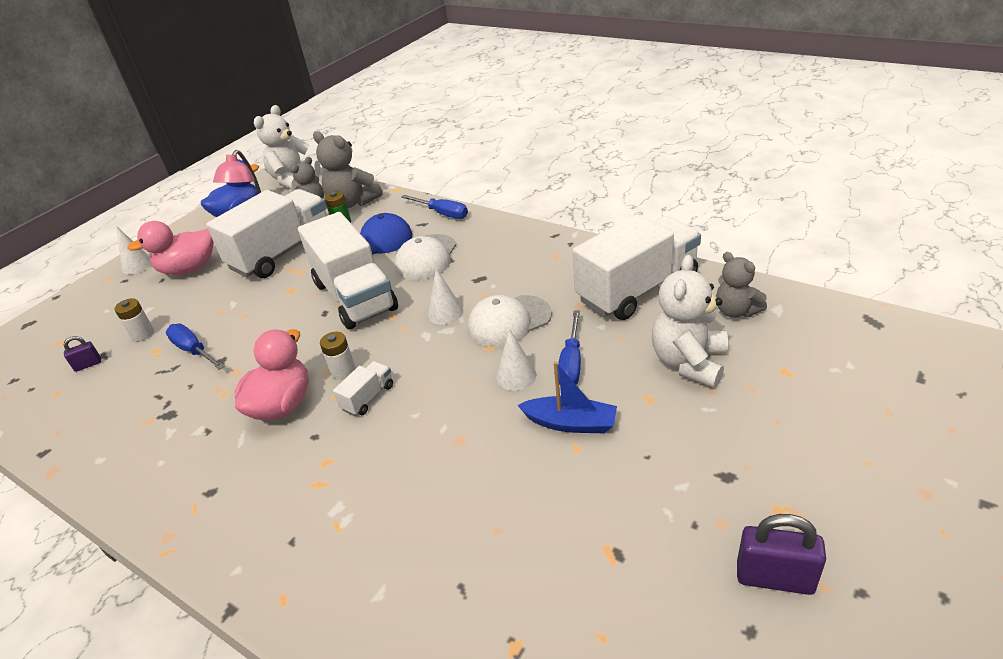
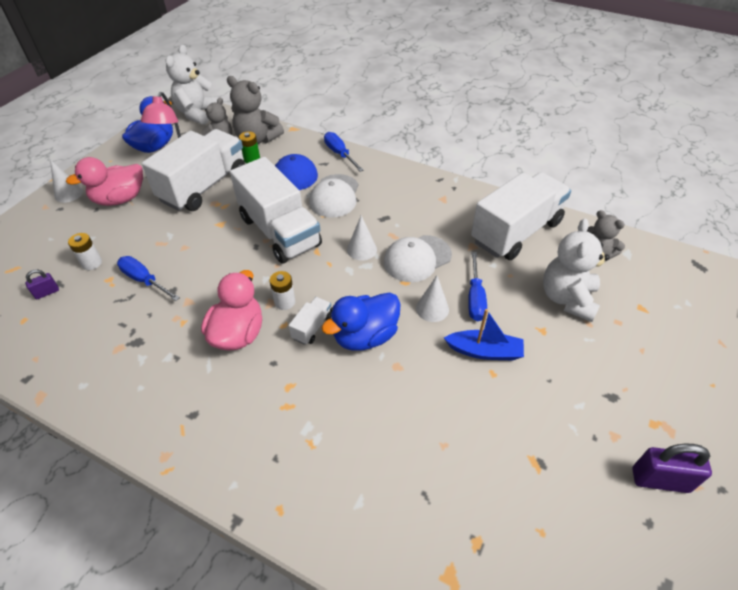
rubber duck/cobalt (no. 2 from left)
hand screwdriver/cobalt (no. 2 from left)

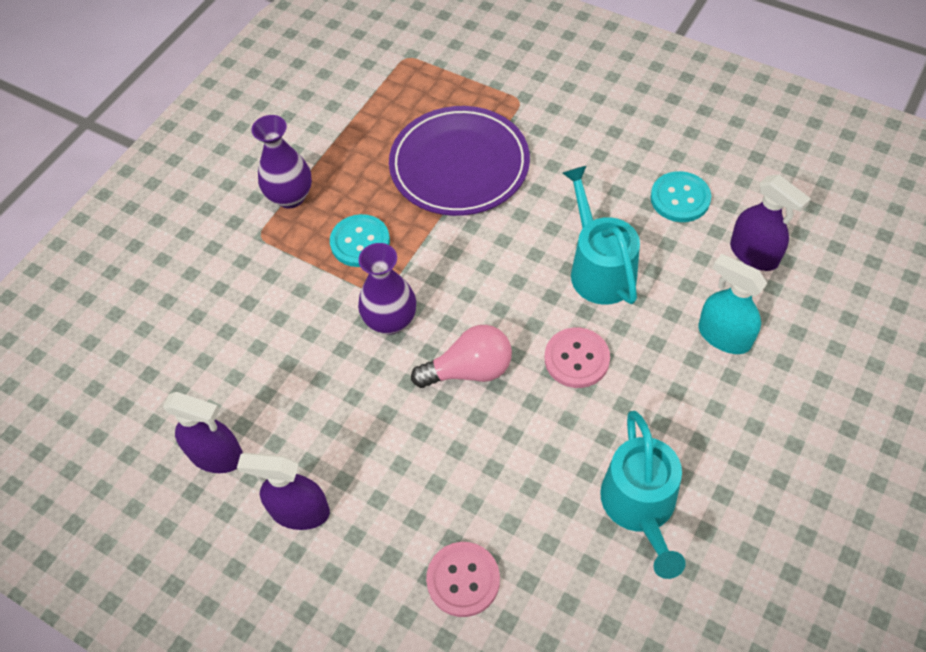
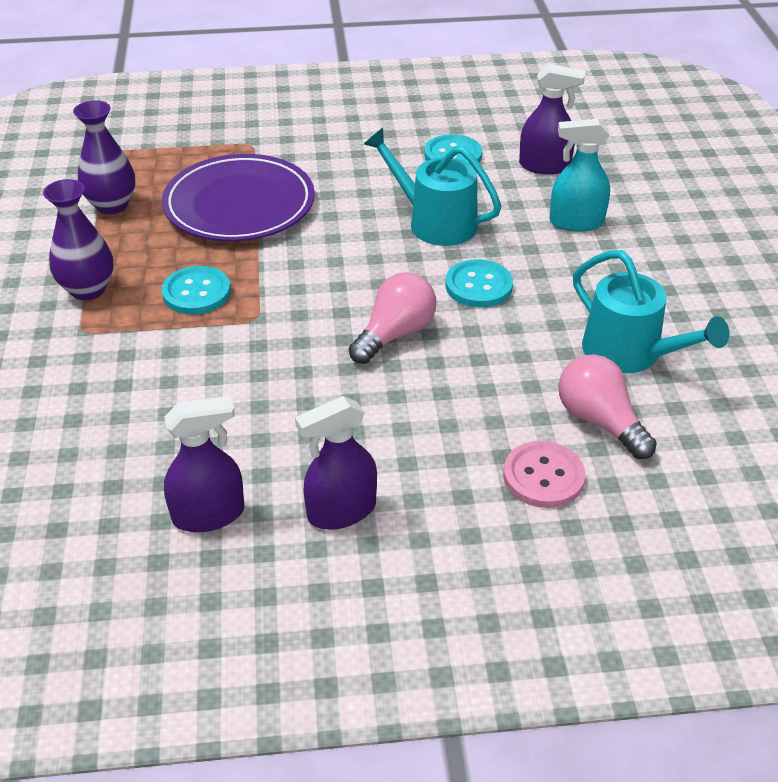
lightbulb/pink (no. 2 from left)
flower vase/violet (no. 2 from left)
button/teal (no. 3 from left)

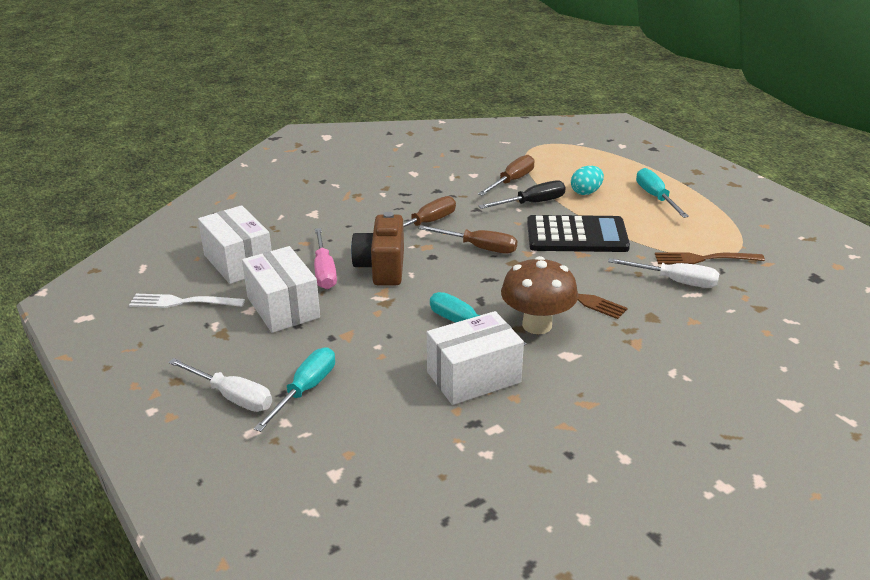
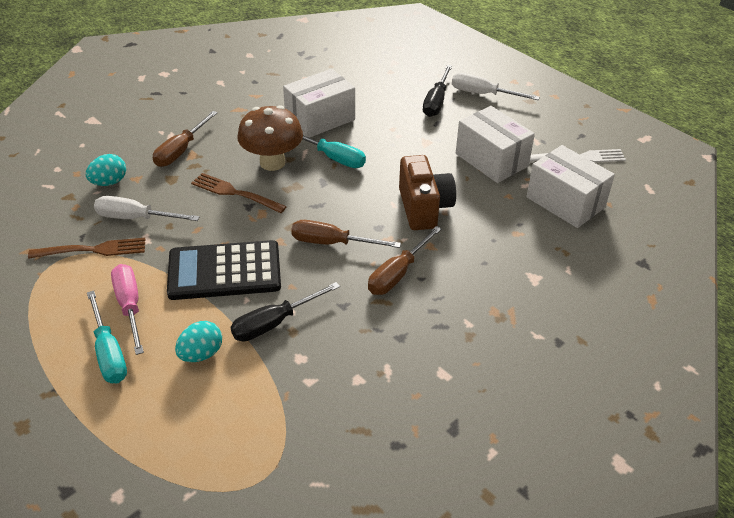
toy egg/teal (no. 1 from left)
hand screwdriver/pink
hand screwdriver/dark brown (no. 1 from left)
hand screwdriver/black (no. 2 from left)

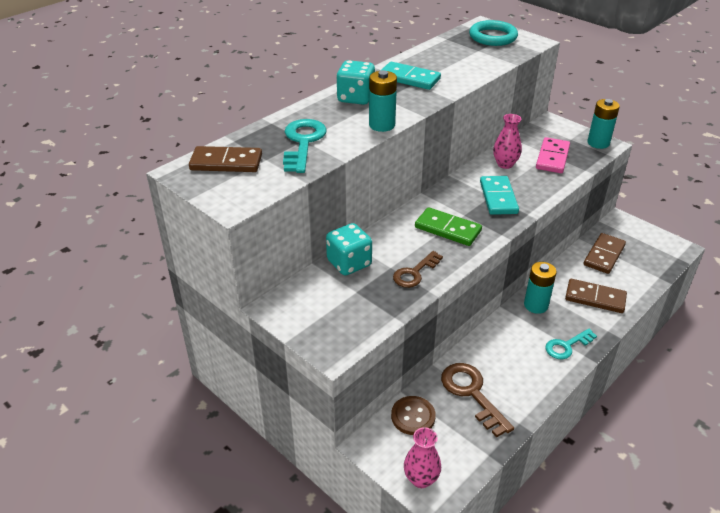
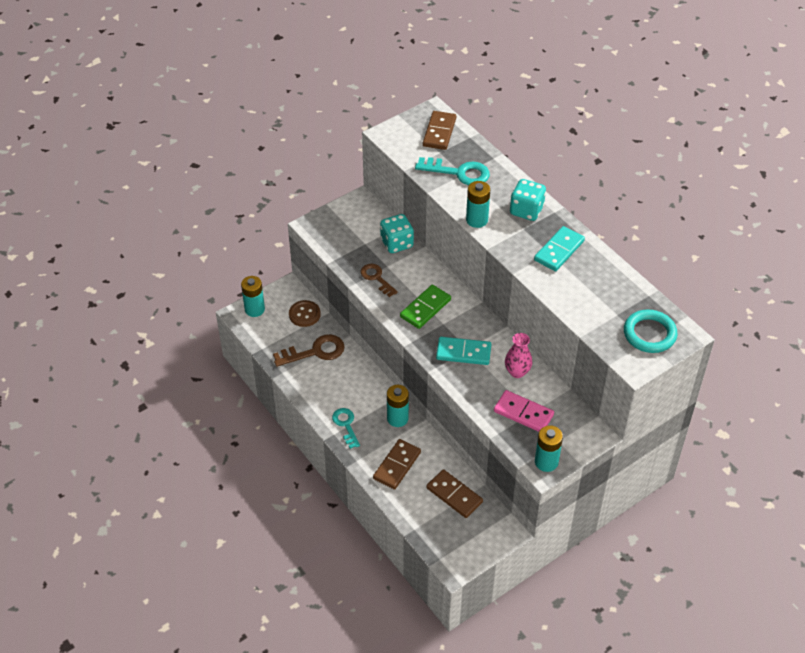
power cell/teal (no. 1 from left)

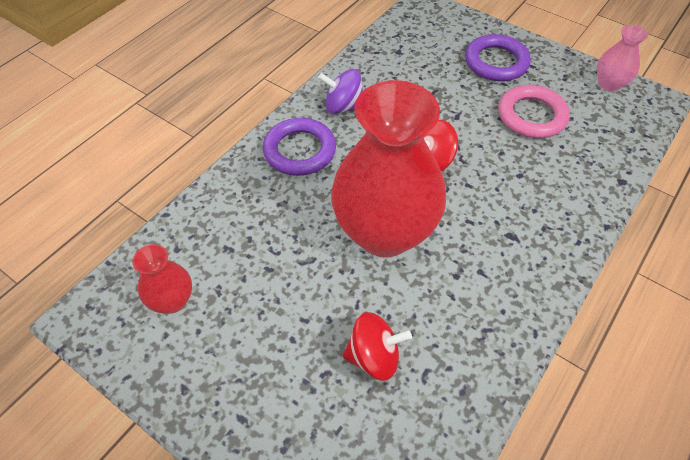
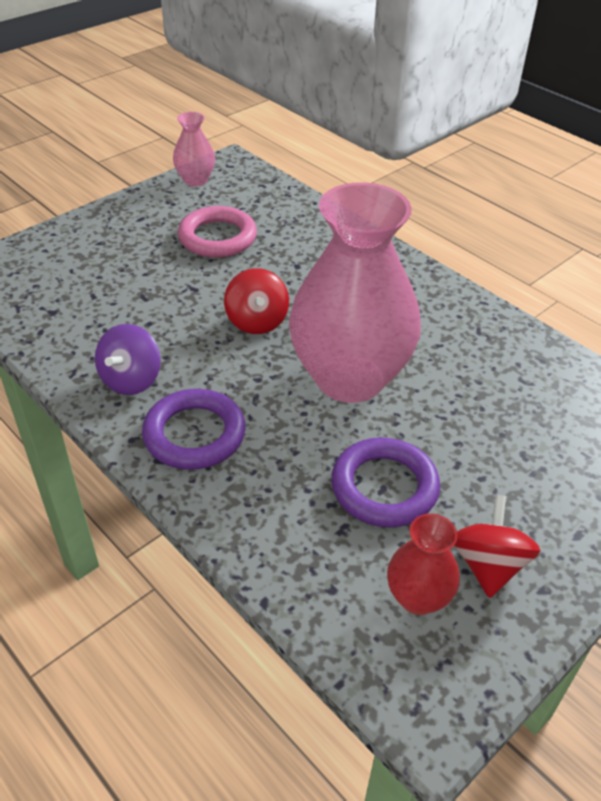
toy top/red (no. 2 from left)
torus/violet (no. 2 from left)
flower vase/pink (no. 2 from left)

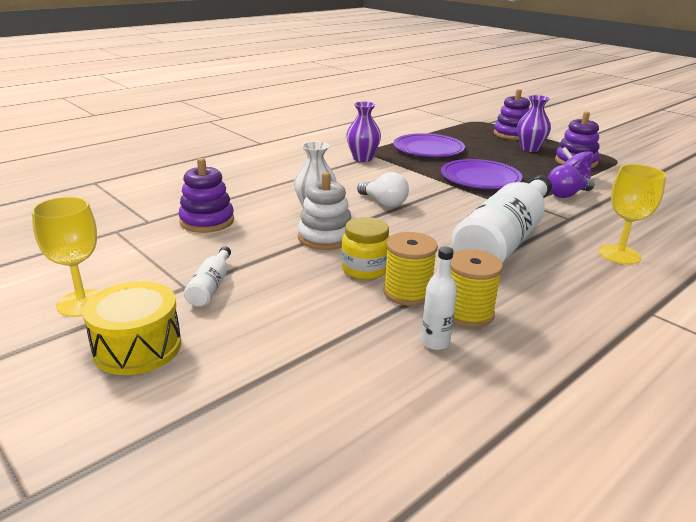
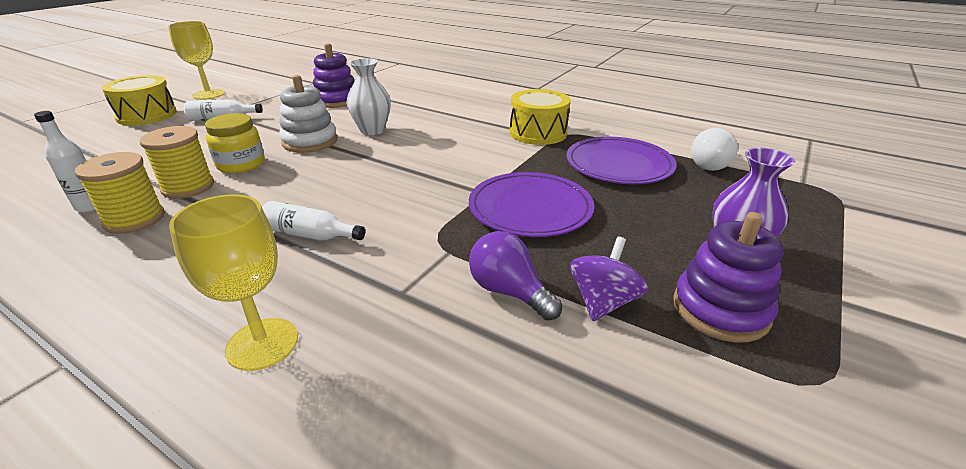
stacking rings/violet (no. 2 from left in the first image)
lightbulb/pure white
snare drum/bright yellow (no. 2 from left)
flask/pure white (no. 3 from left)

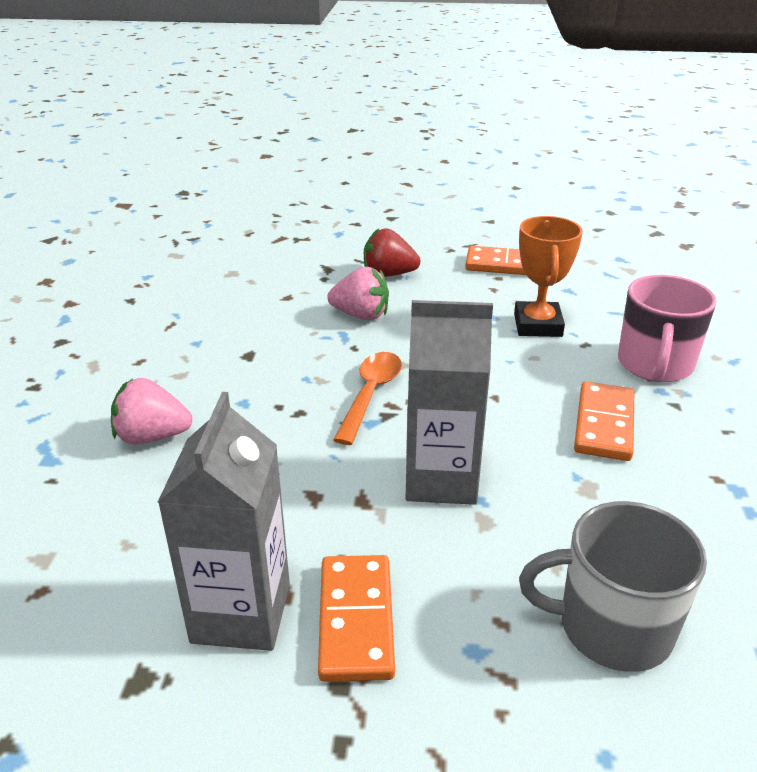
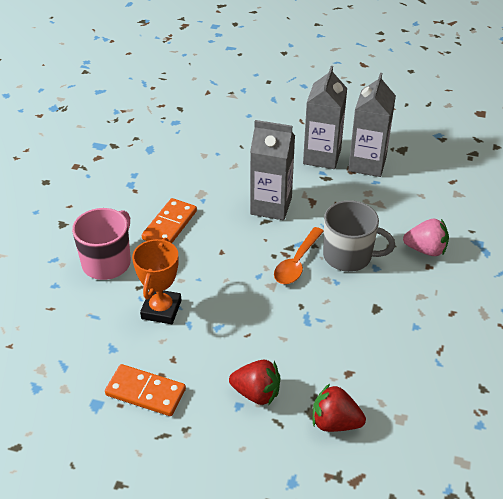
berry/pink (no. 2 from left in the first image)
berry/red (no. 2 from left)
coffee mug/grey
carton/grey (no. 2 from left)

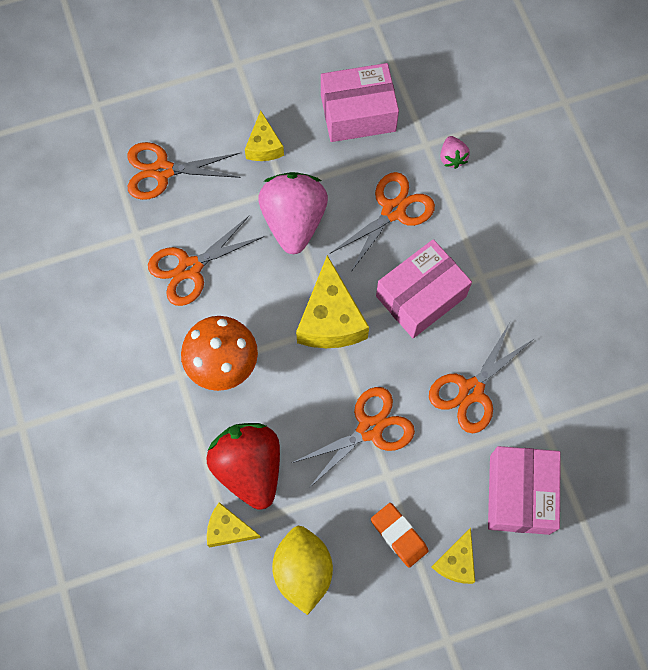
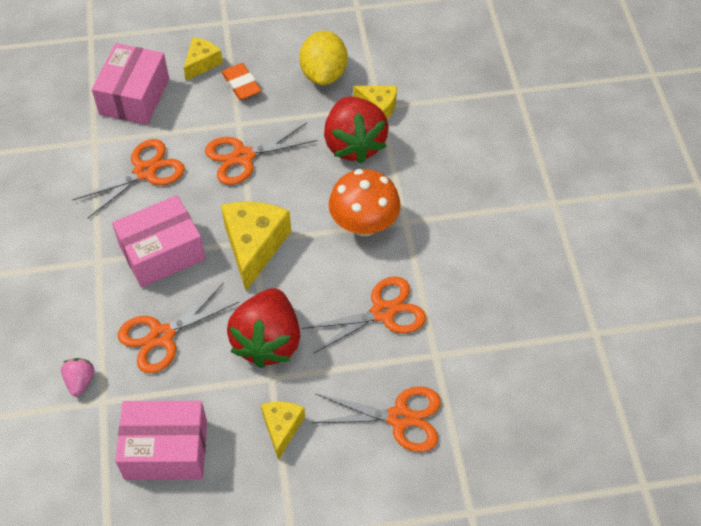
berry/red (no. 1 from left)

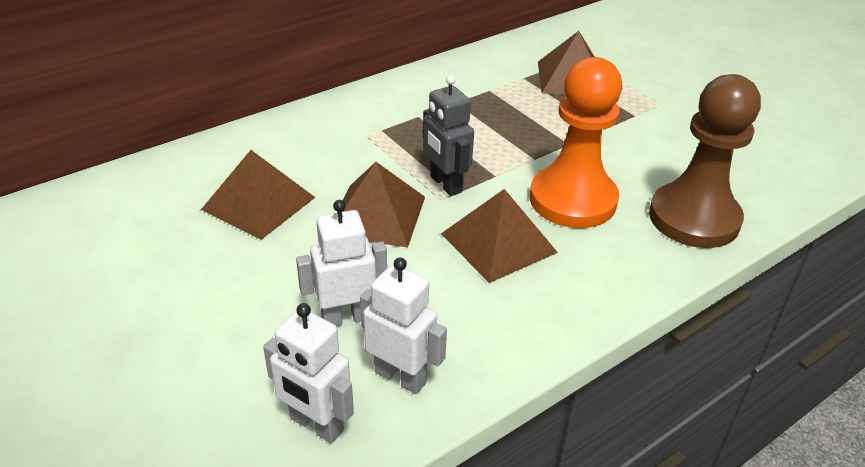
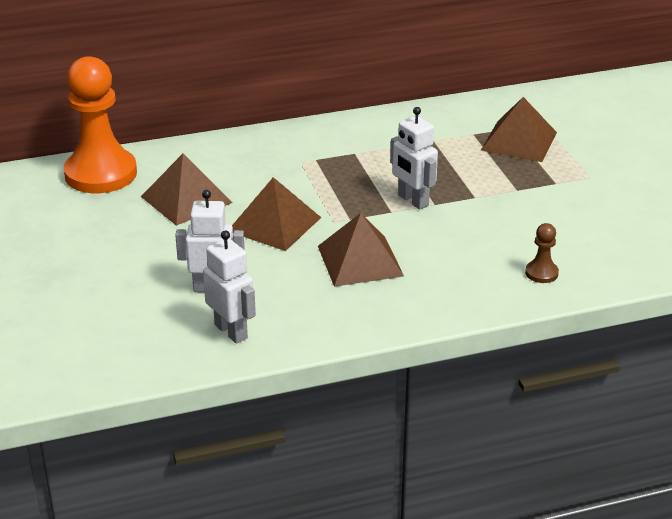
toy robot/grey
toy robot/pure white (no. 3 from left)
game pawn/orange-coloured
game pawn/dark brown

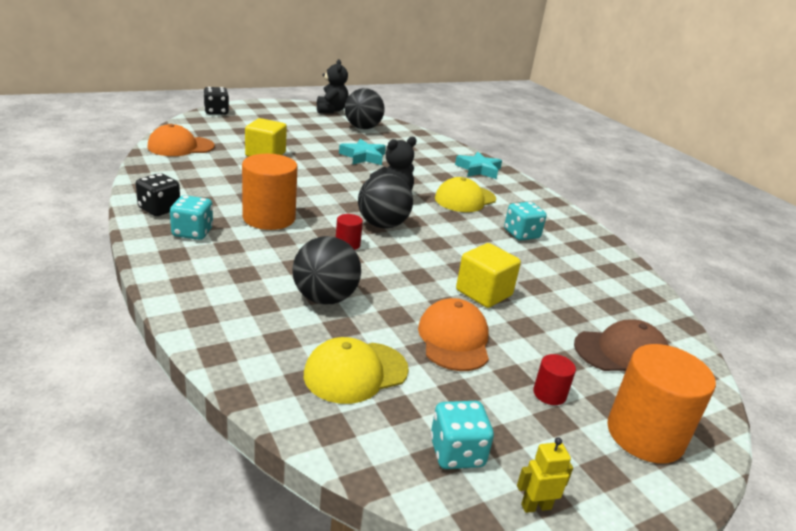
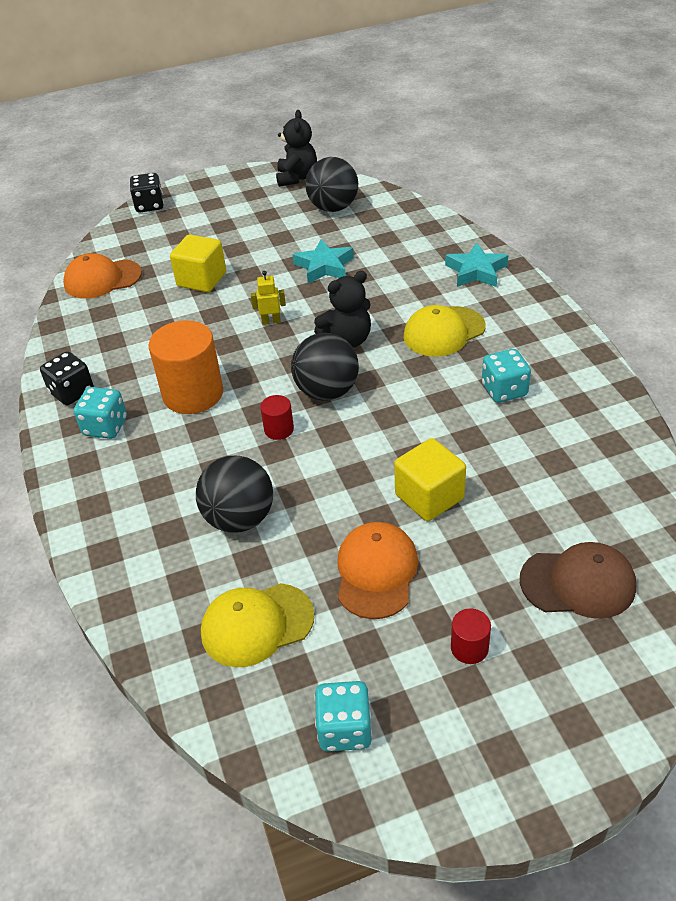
solid cylinder/orange-coloured (no. 2 from left in the first image)
toy robot/bright yellow

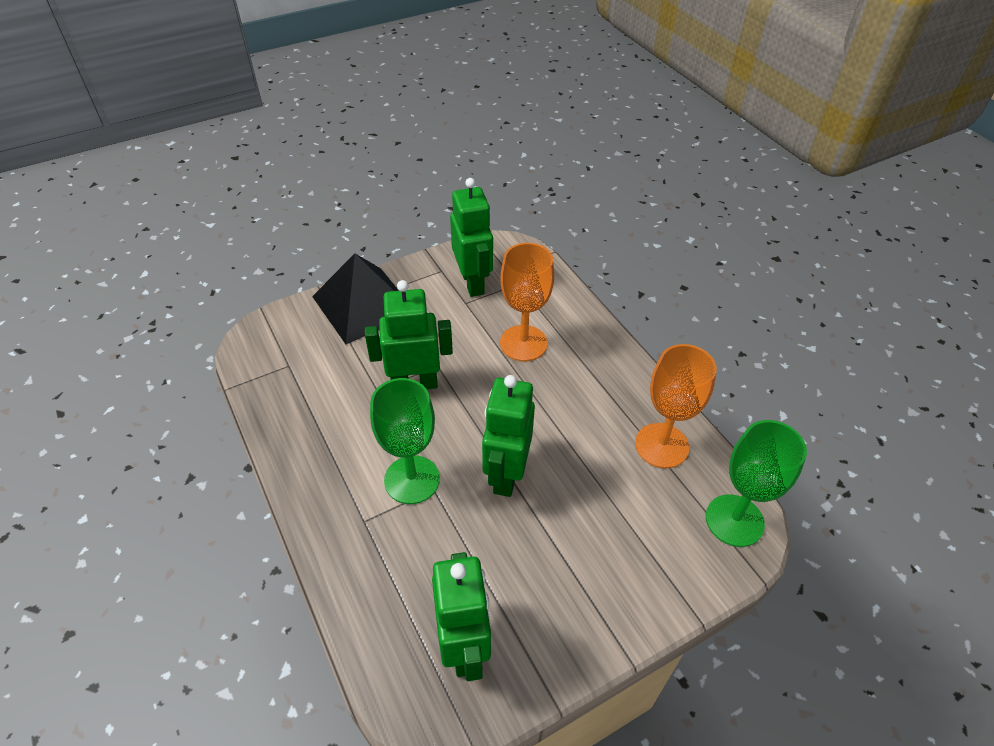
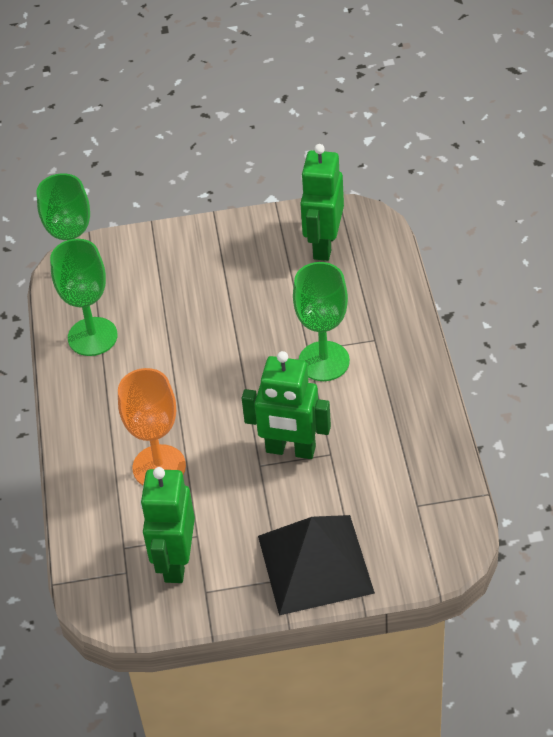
toy robot/green (no. 4 from left in the first image)
goblet/green (no. 2 from left)

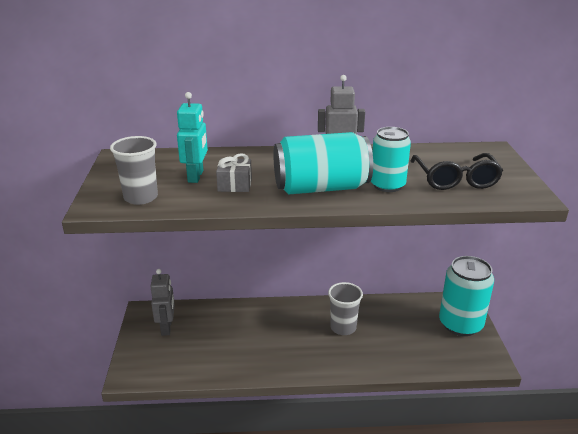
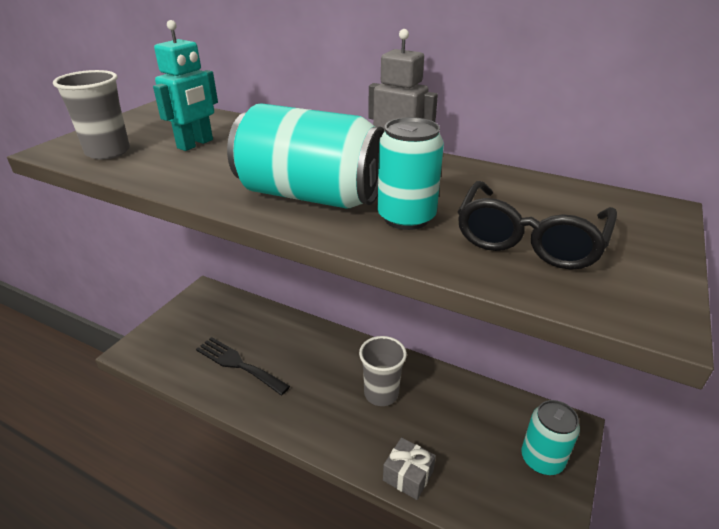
toy robot/grey (no. 1 from left in the first image)
fork/black
wrapped gift/grey
can/teal (no. 3 from left)

